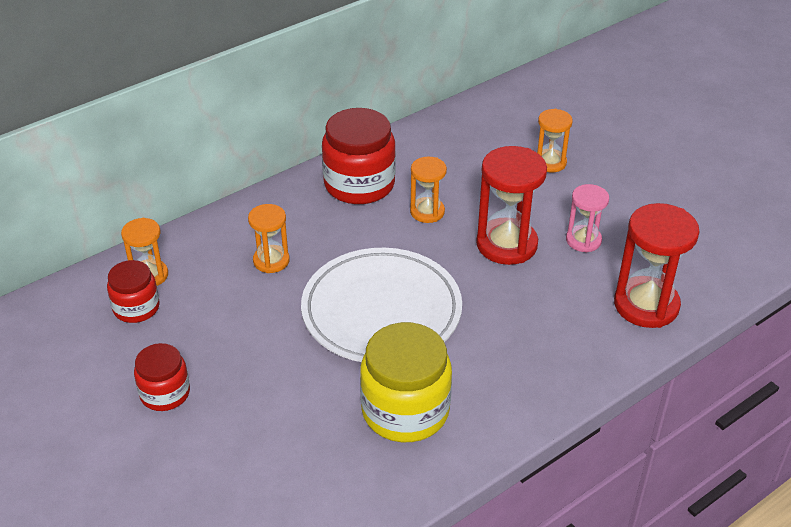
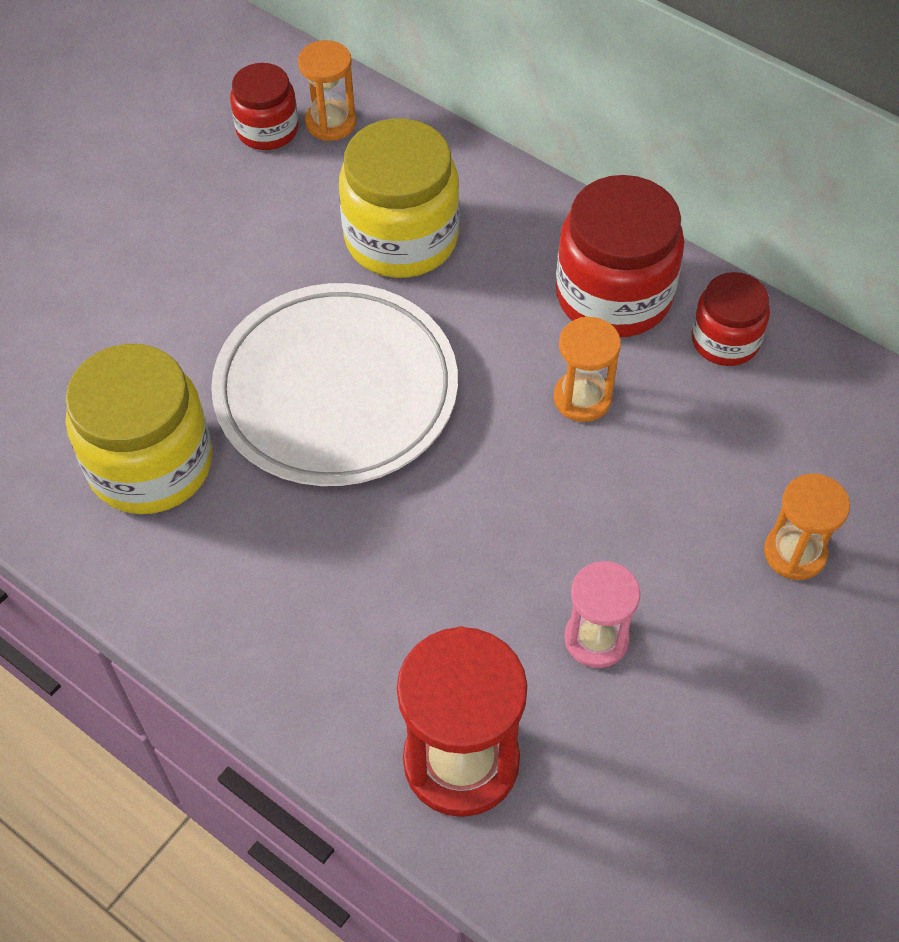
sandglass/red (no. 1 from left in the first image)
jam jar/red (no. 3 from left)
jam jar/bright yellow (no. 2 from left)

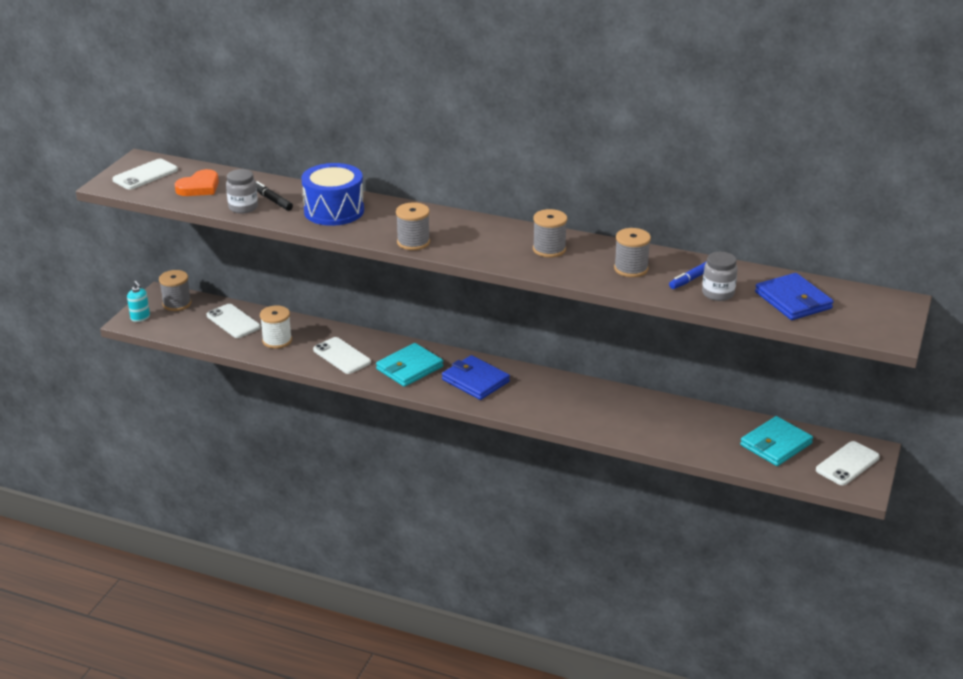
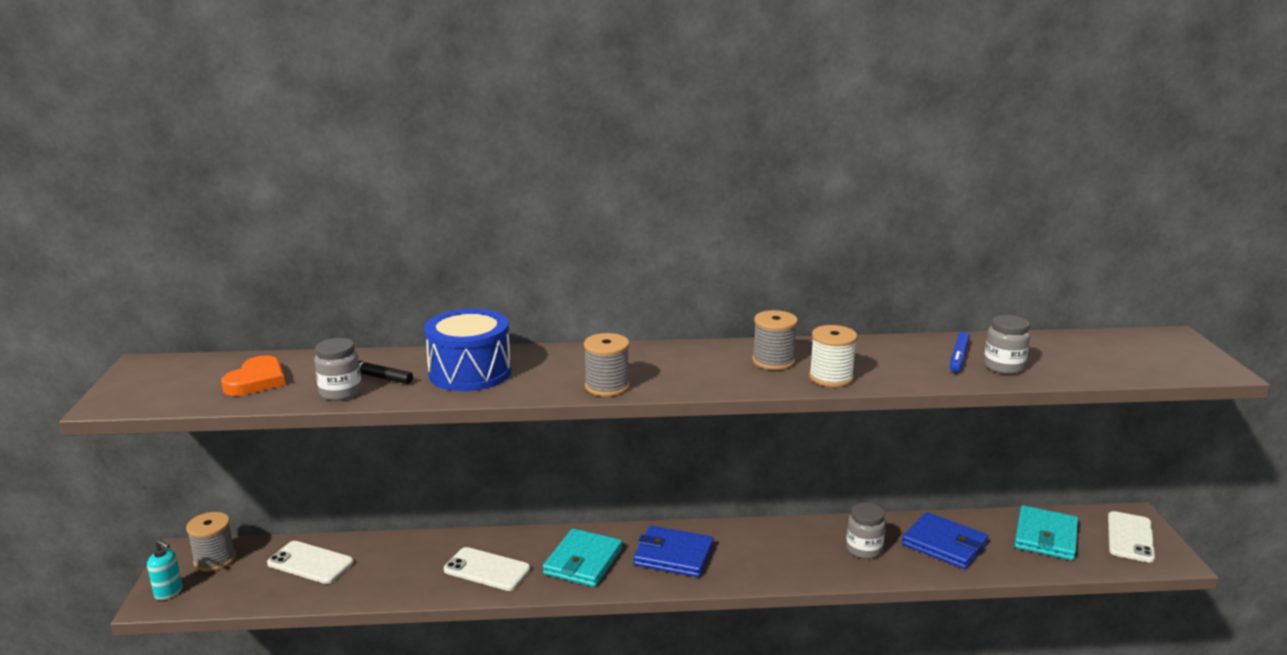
mobile phone/pure white (no. 1 from left in the first image)
bobbin/grey (no. 4 from left in the first image)
jam jar/grey (no. 2 from left)
bobbin/pure white
card wallet/cobalt (no. 2 from left)

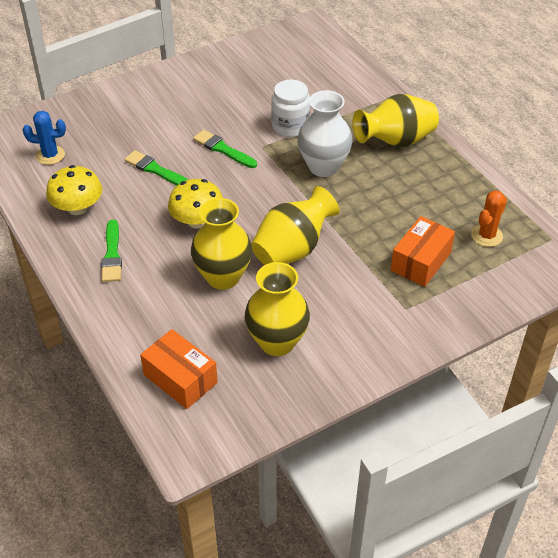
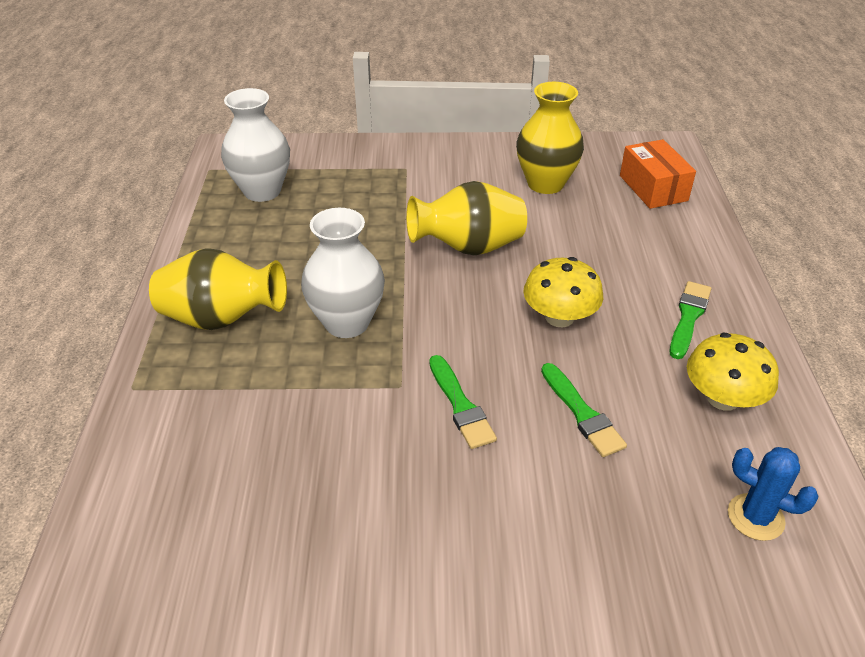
flower vase/bright yellow (no. 1 from left in the first image)
jam jar/pure white
package/orange-coloured (no. 2 from left in the first image)
flower vase/pure white (no. 1 from left)

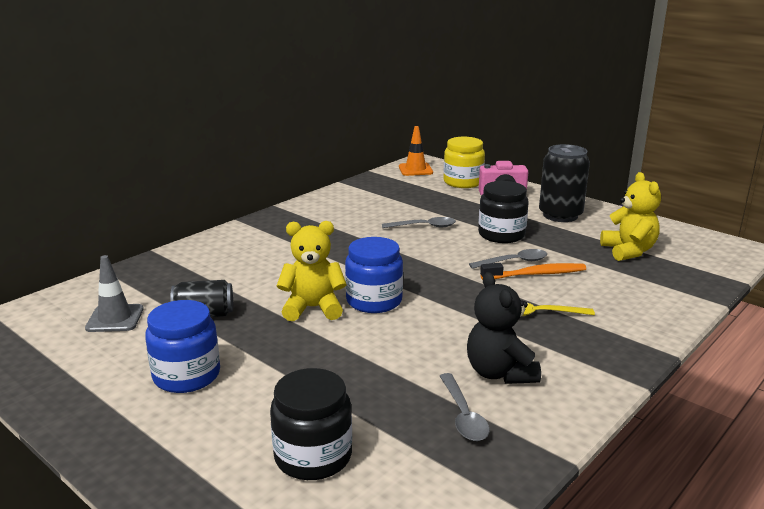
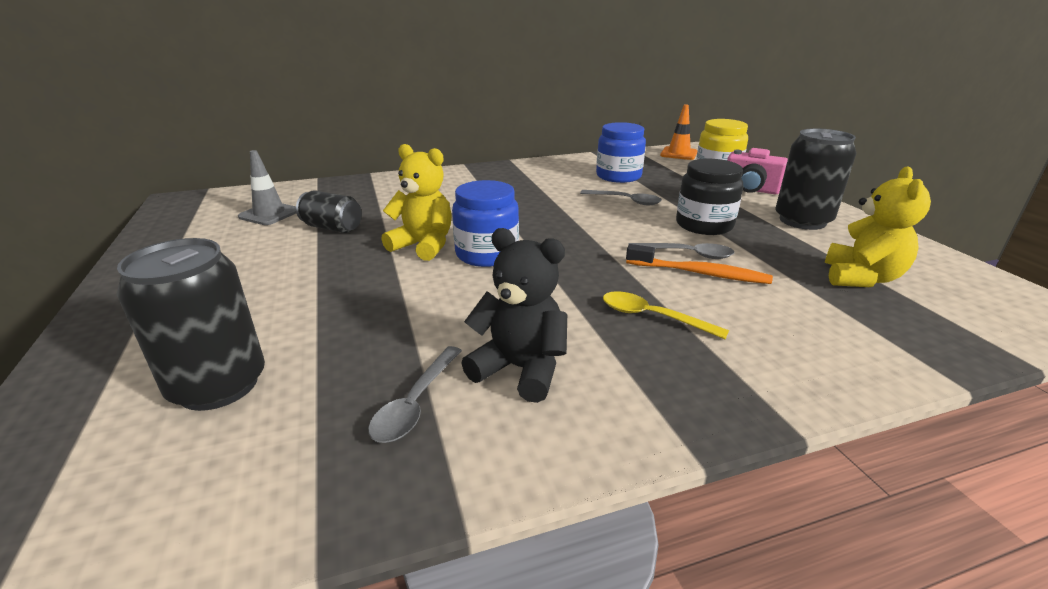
jam jar/cobalt (no. 2 from left)
can/black (no. 1 from left)
teddy bear/black

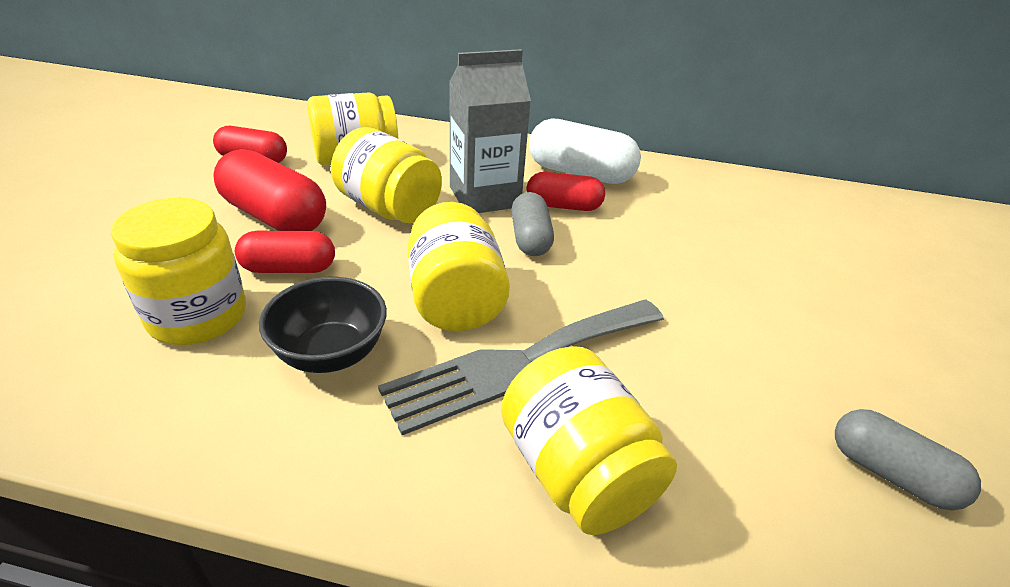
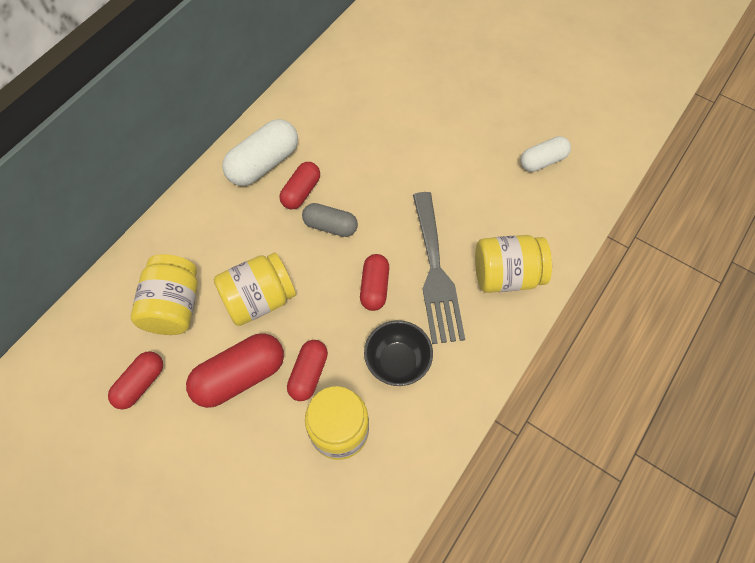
carton/grey
pill/red (no. 5 from left)
pill/pure white (no. 2 from left)

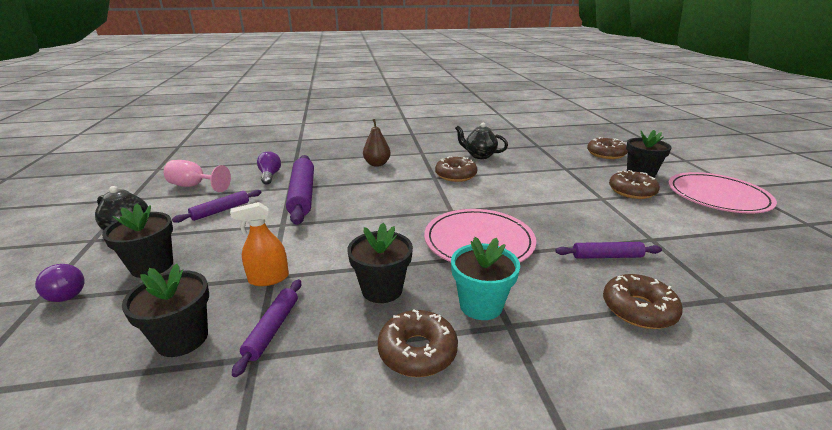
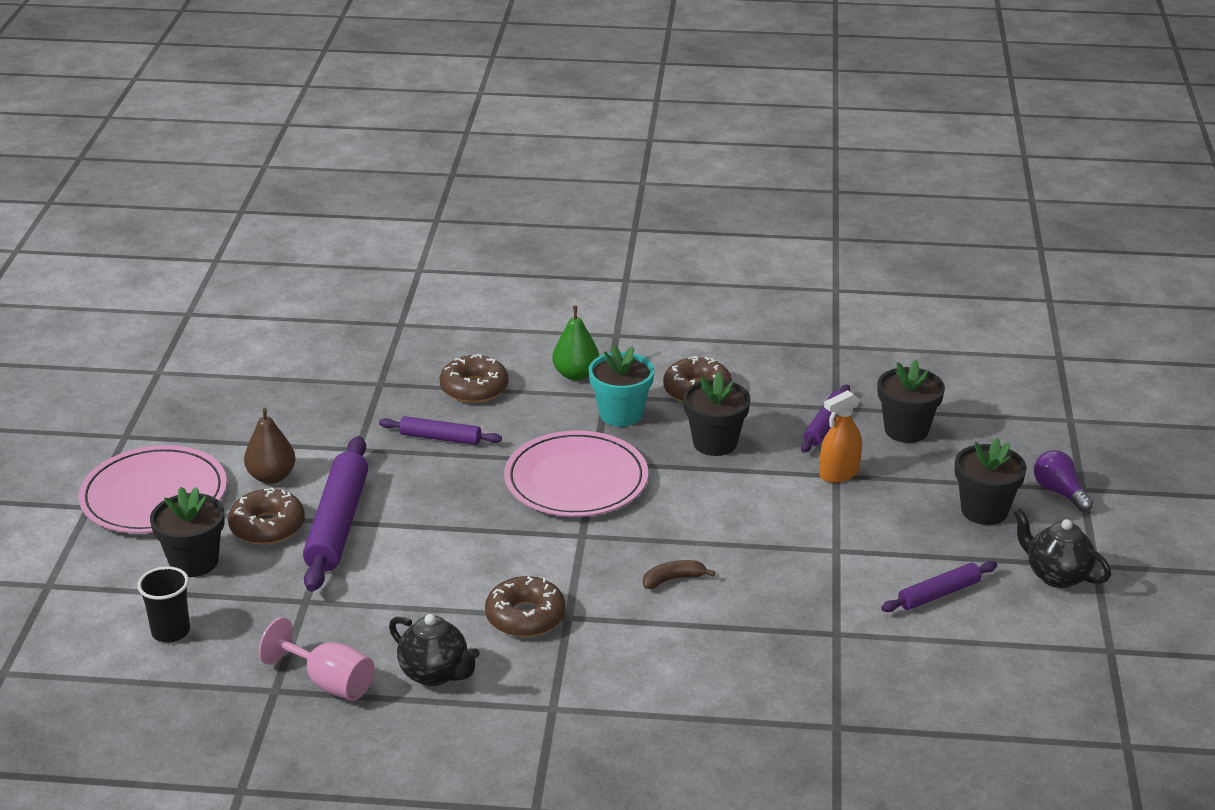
lightbulb/violet (no. 2 from left in the first image)
toy pear/green
toy banana/dark brown
goblet/pink
dough roller/violet (no. 1 from left)
toy pear/dark brown
tumbler/black
spray bottle/orange-coloured

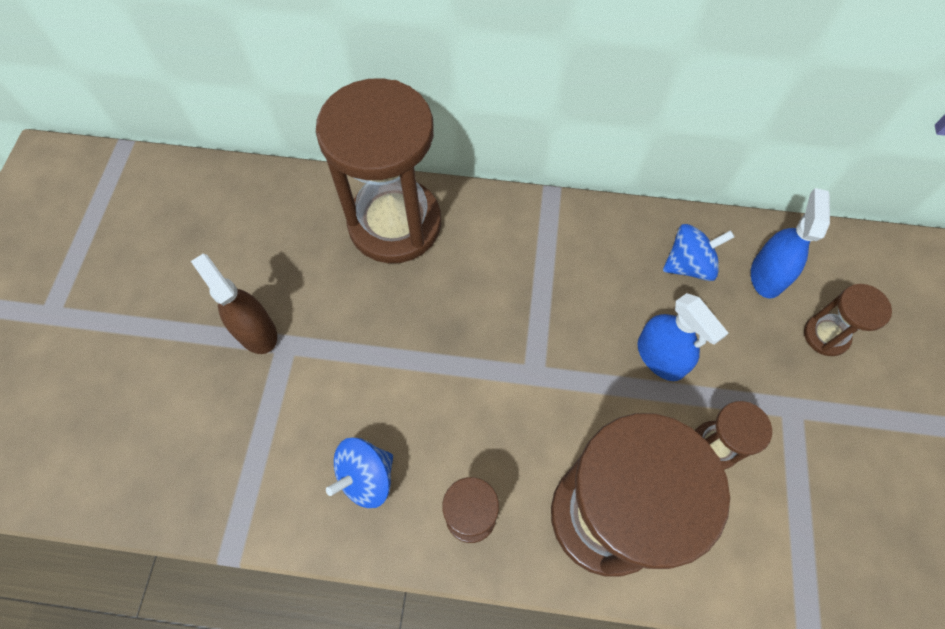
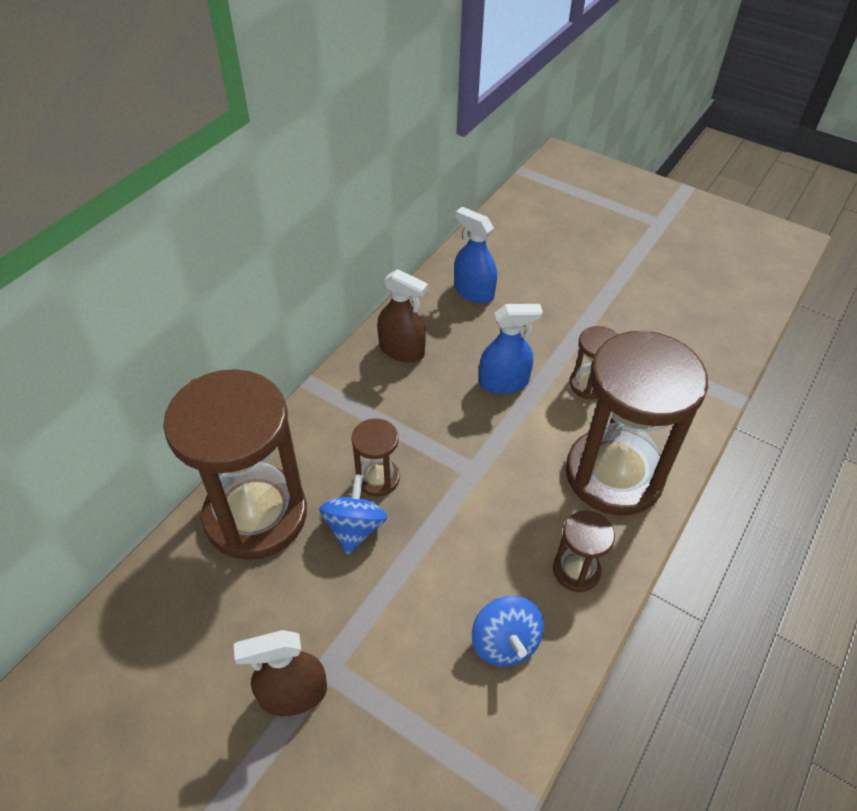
spray bottle/dark brown (no. 2 from left)
toy top/cobalt (no. 1 from left)
sandglass/dark brown (no. 2 from left)

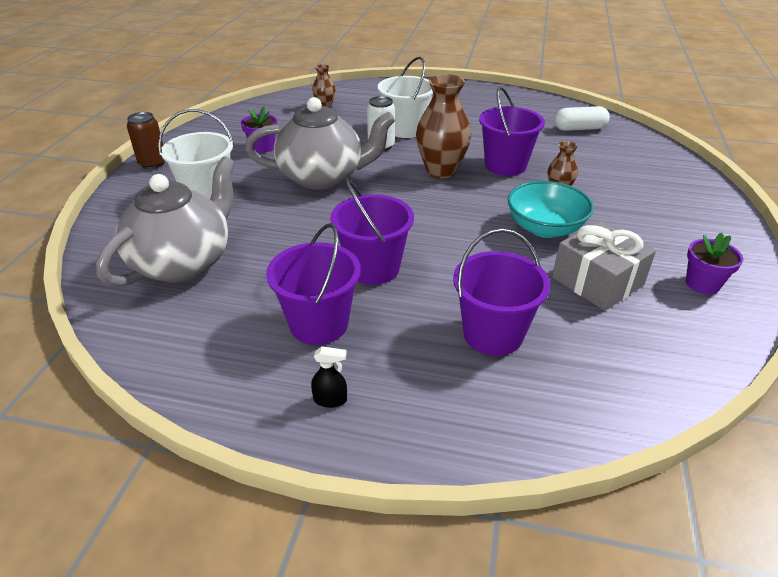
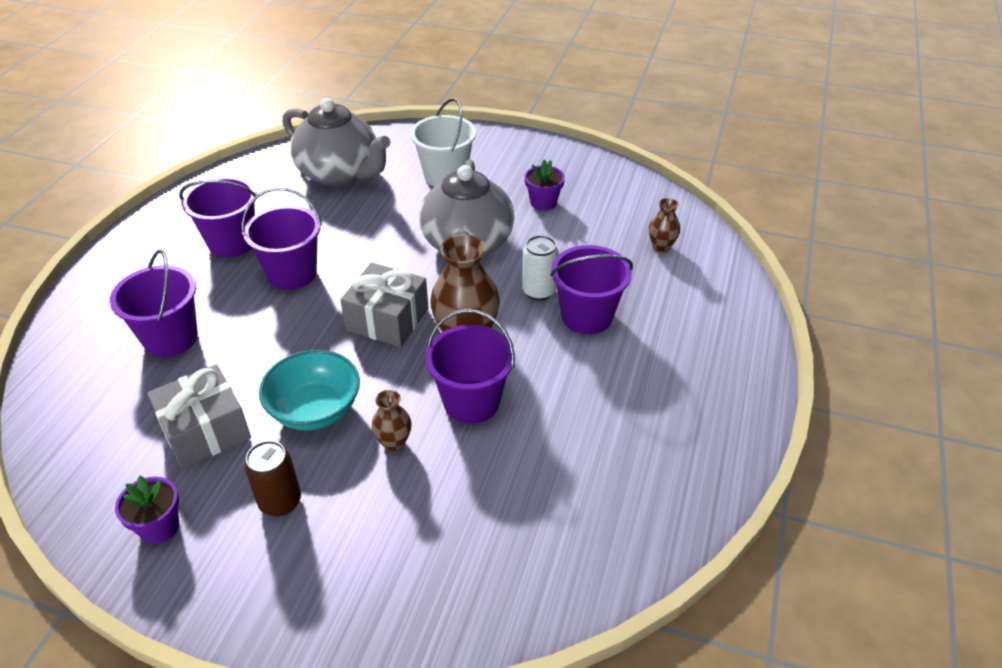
spray bottle/black
pill/pure white
wrapped gift/grey (no. 2 from left)
can/dark brown
bucket/violet (no. 5 from left)

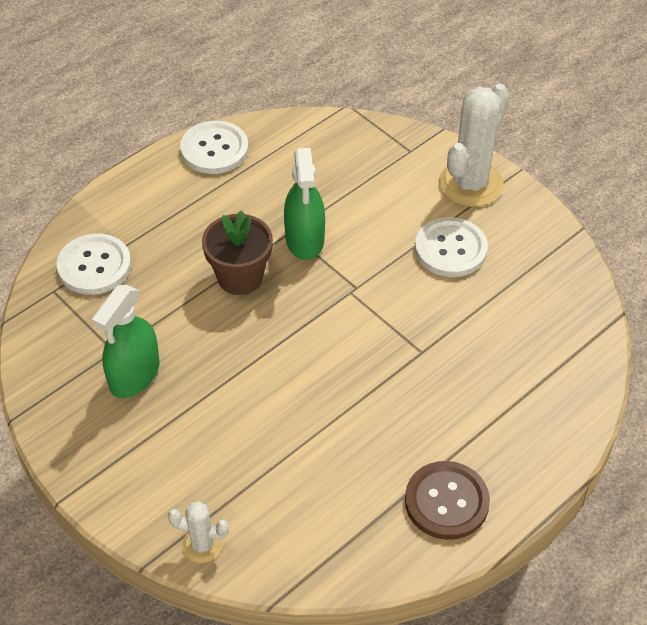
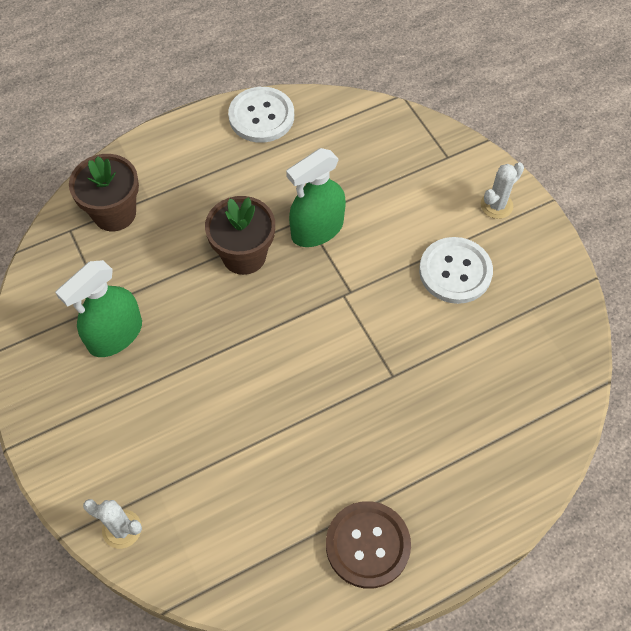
potted plant/dark brown (no. 1 from left)
spray bottle/green (no. 2 from left)
saguaro cactus/pure white (no. 2 from left)

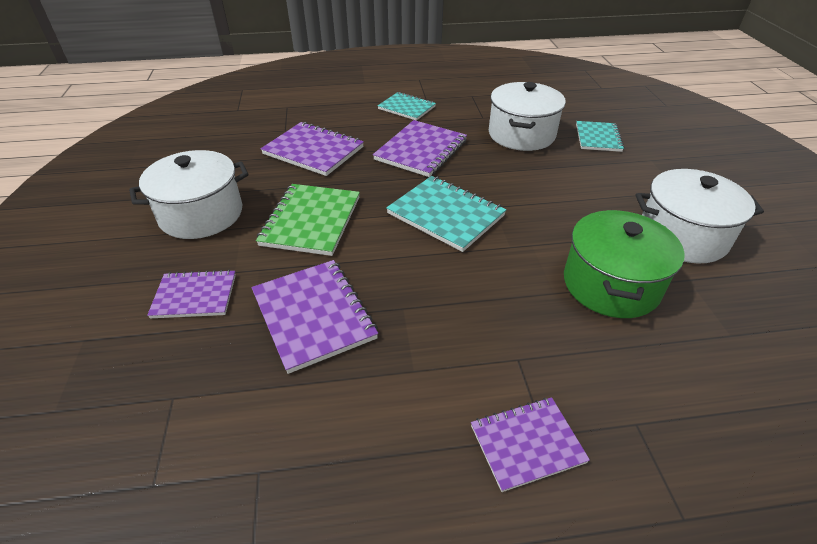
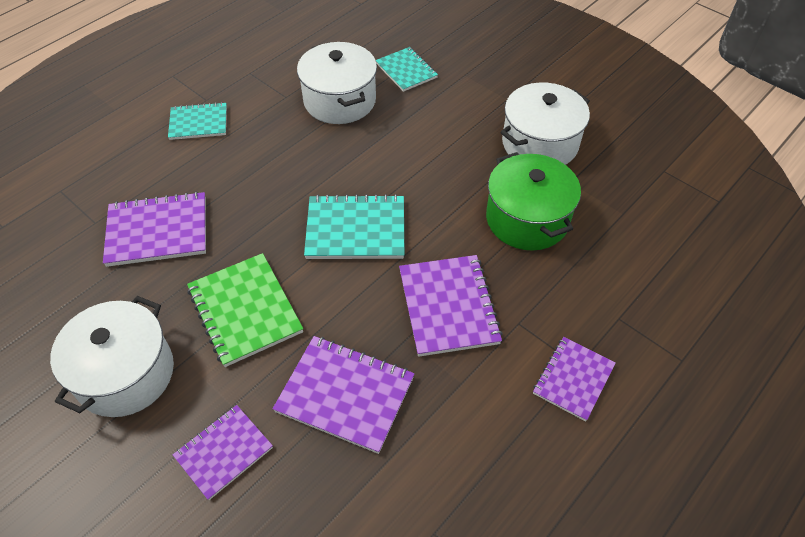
exercise book/violet (no. 4 from left)

